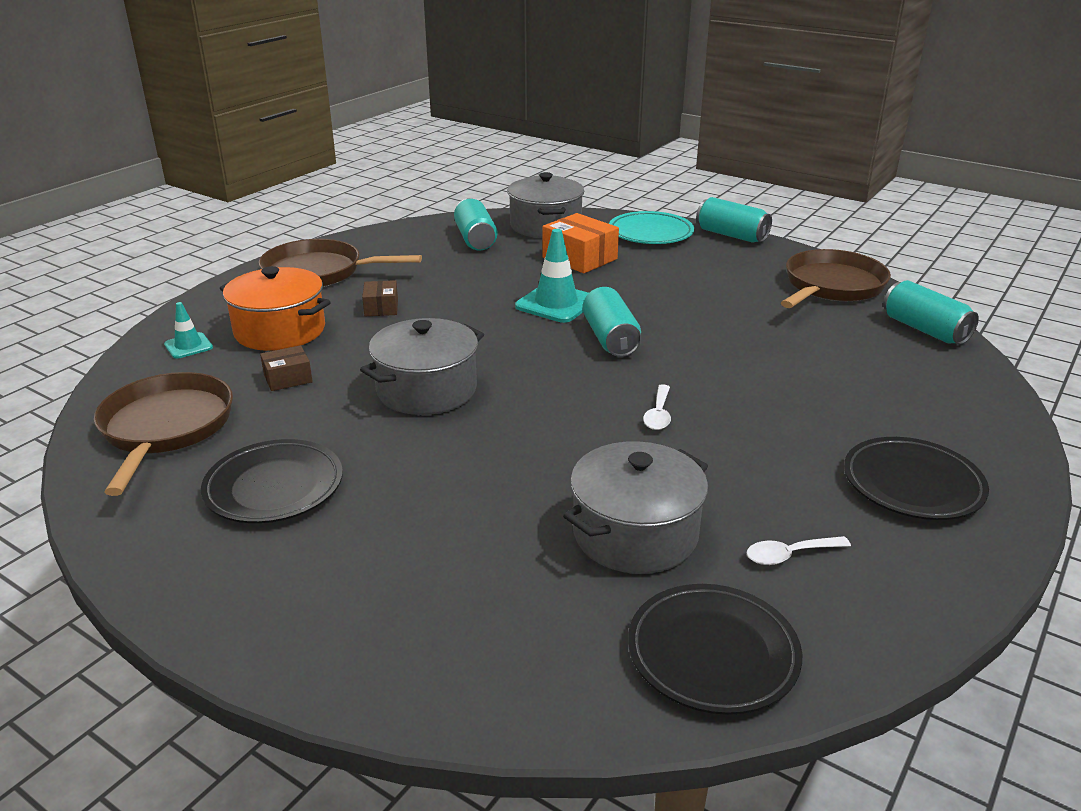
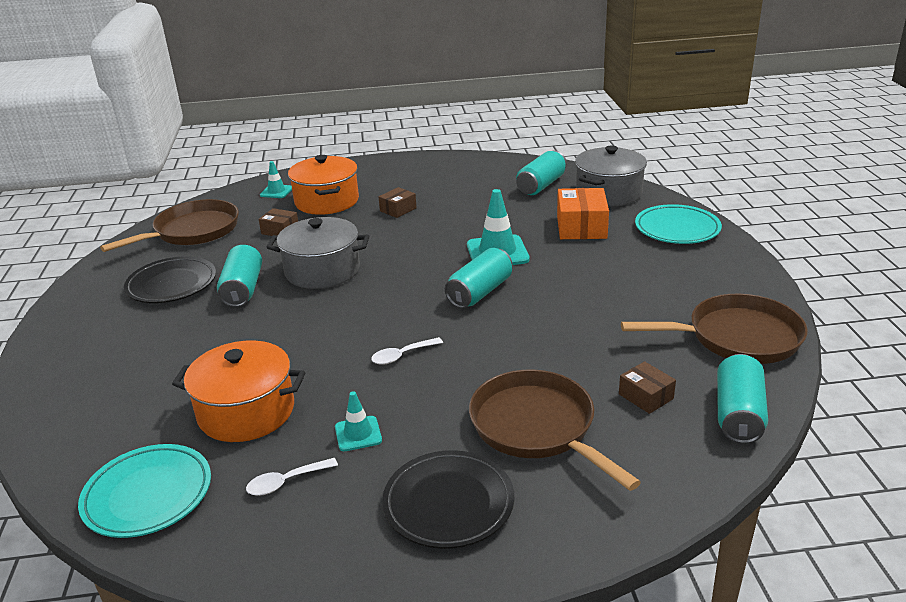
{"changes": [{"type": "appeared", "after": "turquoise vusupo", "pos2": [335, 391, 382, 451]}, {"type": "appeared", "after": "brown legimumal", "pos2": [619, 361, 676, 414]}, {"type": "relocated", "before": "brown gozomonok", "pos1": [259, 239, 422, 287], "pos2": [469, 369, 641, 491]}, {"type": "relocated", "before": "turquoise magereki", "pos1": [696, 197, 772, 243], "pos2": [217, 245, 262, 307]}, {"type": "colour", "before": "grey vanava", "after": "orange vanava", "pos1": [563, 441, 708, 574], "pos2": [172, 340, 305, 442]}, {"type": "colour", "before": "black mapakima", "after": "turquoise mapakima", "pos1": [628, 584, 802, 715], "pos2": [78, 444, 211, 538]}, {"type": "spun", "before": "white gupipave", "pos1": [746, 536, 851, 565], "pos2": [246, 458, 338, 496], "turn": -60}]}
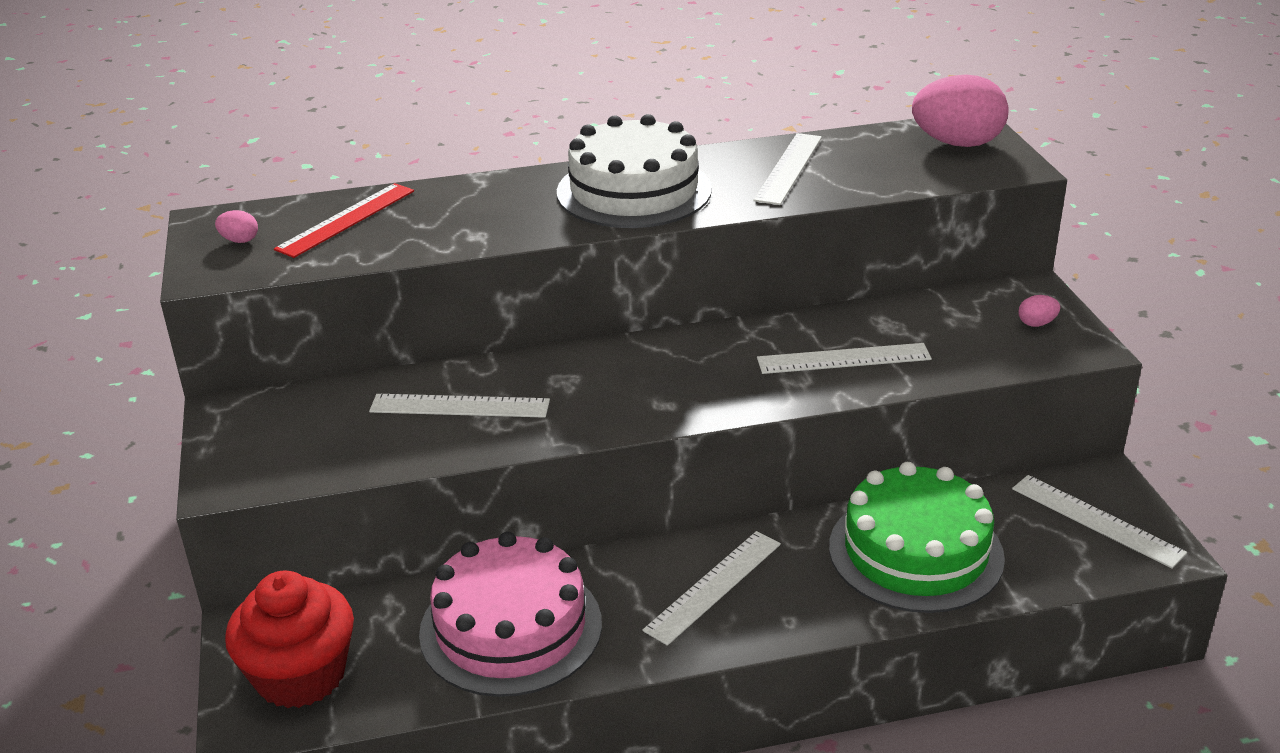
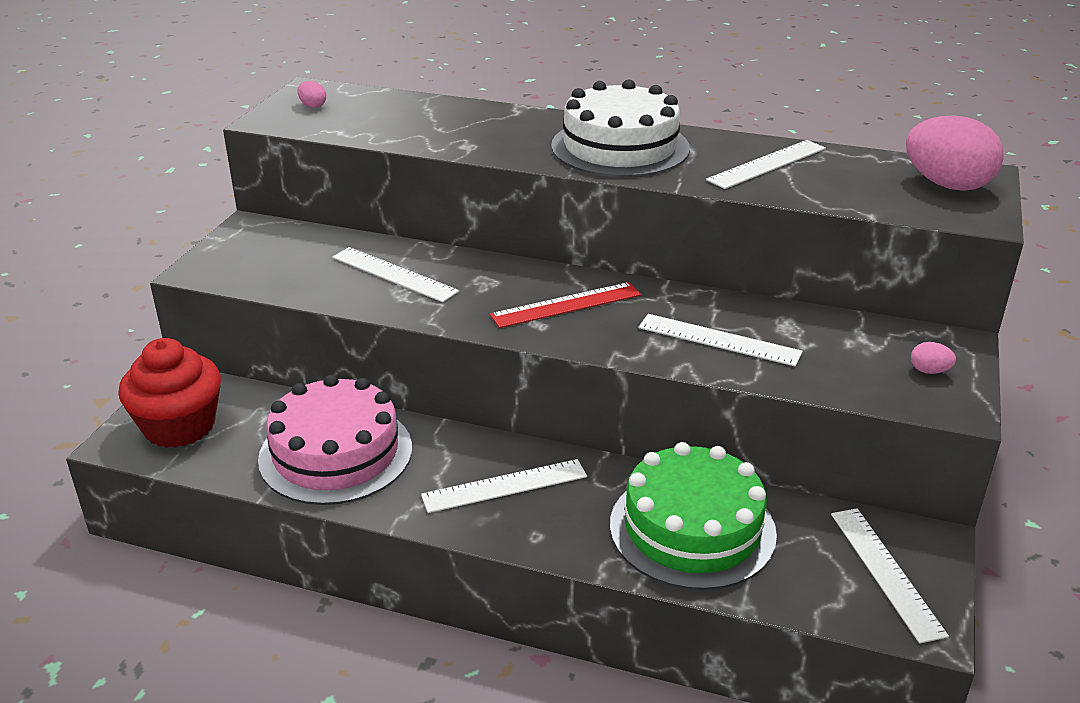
{"changes": [{"type": "relocated", "before": "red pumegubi", "pos1": [274, 183, 414, 258], "pos2": [490, 282, 641, 328]}]}
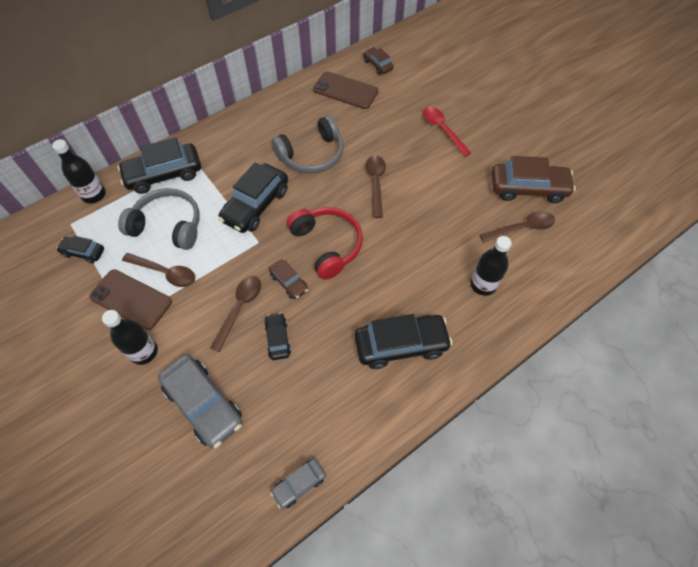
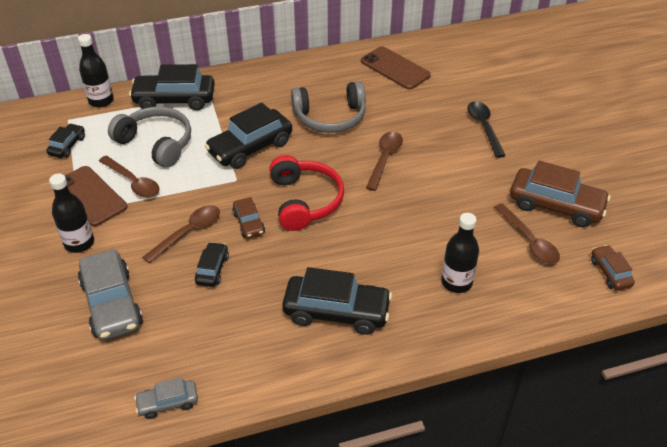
{"changes": [{"type": "relocated", "before": "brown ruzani", "pos1": [363, 47, 394, 75], "pos2": [591, 245, 635, 290]}, {"type": "colour", "before": "red gupipave", "after": "black gupipave", "pos1": [423, 107, 471, 157], "pos2": [467, 101, 506, 158]}, {"type": "spun", "before": "black ruzani", "pos1": [56, 236, 104, 264], "pos2": [46, 123, 85, 158], "turn": 75}, {"type": "spun", "before": "brown gupipave", "pos1": [480, 211, 555, 242], "pos2": [494, 203, 560, 264], "turn": 60}]}
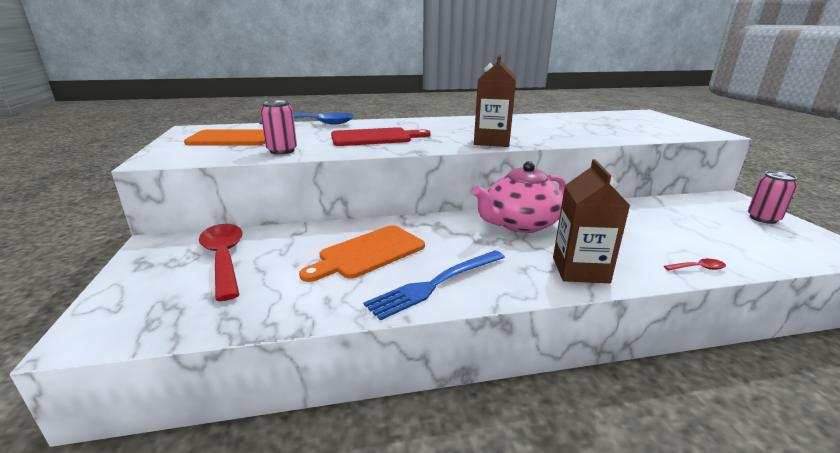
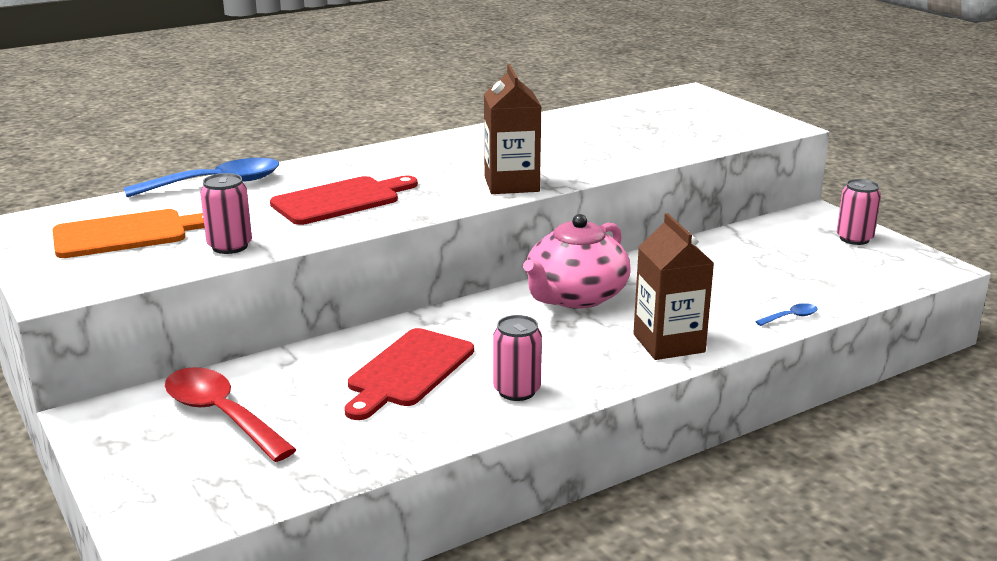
{"changes": [{"type": "exchanged", "before": "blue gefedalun", "after": "pink magereki", "pos1": [364, 250, 505, 320], "pos2": [493, 315, 542, 401]}, {"type": "colour", "before": "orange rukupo", "after": "red rukupo", "pos1": [299, 225, 425, 282], "pos2": [345, 328, 474, 420]}, {"type": "colour", "before": "red gupipave", "after": "blue gupipave", "pos1": [664, 259, 726, 271], "pos2": [755, 303, 818, 326]}]}
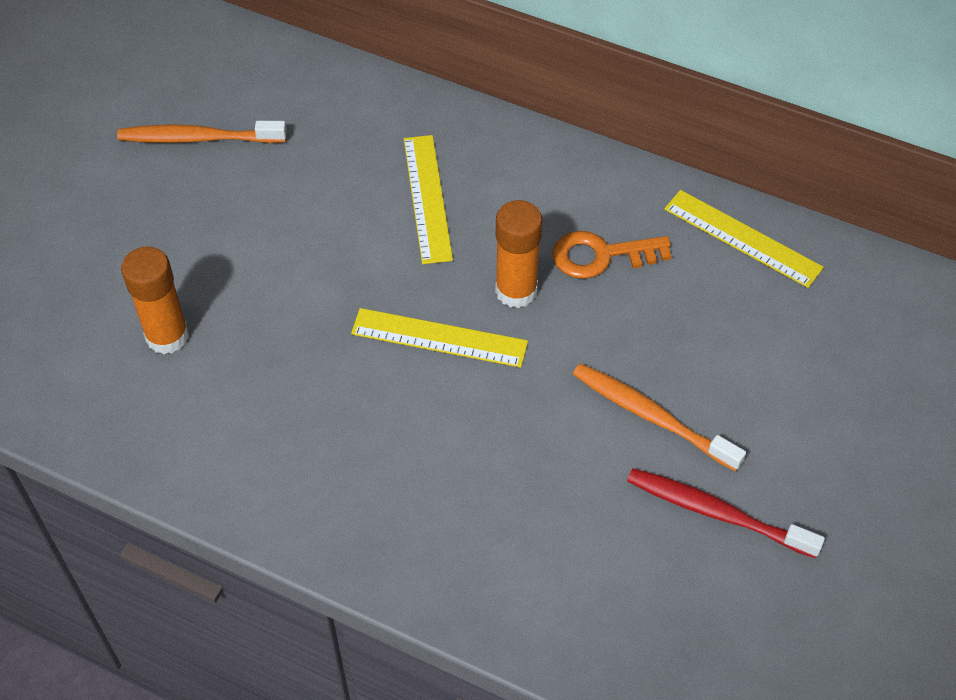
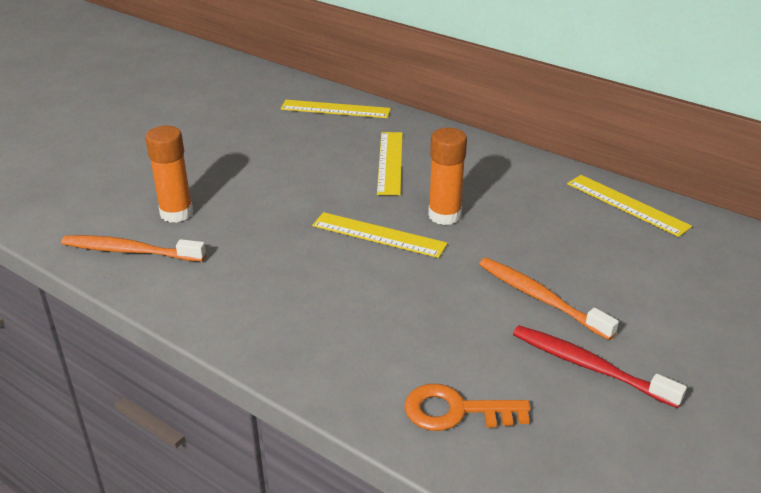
{"changes": [{"type": "appeared", "after": "yellow pumegubi", "pos2": [280, 100, 391, 118]}, {"type": "relocated", "before": "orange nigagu", "pos1": [117, 121, 287, 143], "pos2": [61, 235, 206, 262]}, {"type": "relocated", "before": "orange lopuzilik", "pos1": [553, 231, 672, 279], "pos2": [404, 384, 531, 431]}]}
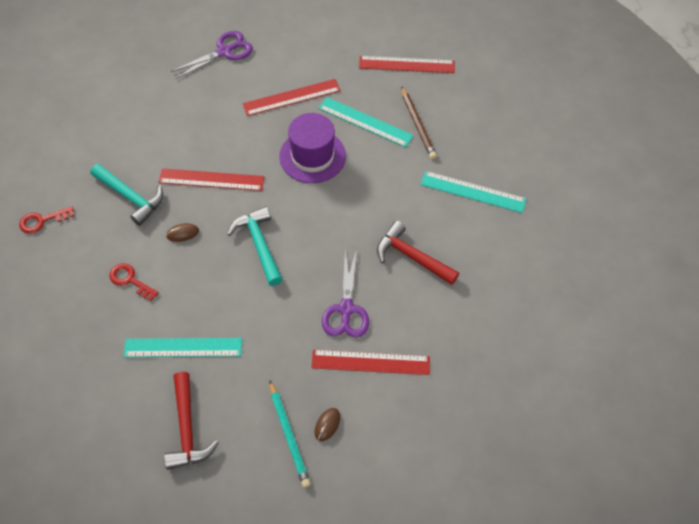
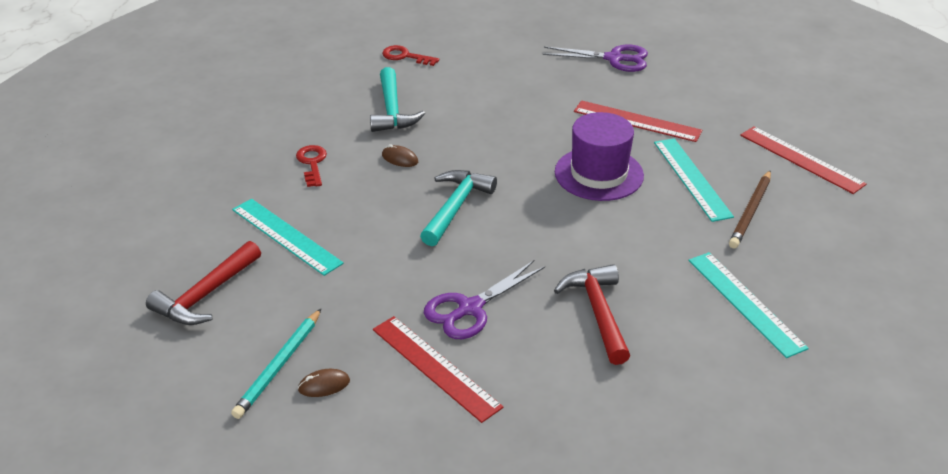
{"changes": [{"type": "missing", "before": "red pumegubi", "pos1": [158, 168, 264, 191]}, {"type": "relocated", "before": "red lopuzilik", "pos1": [19, 206, 74, 234], "pos2": [382, 45, 439, 66]}]}
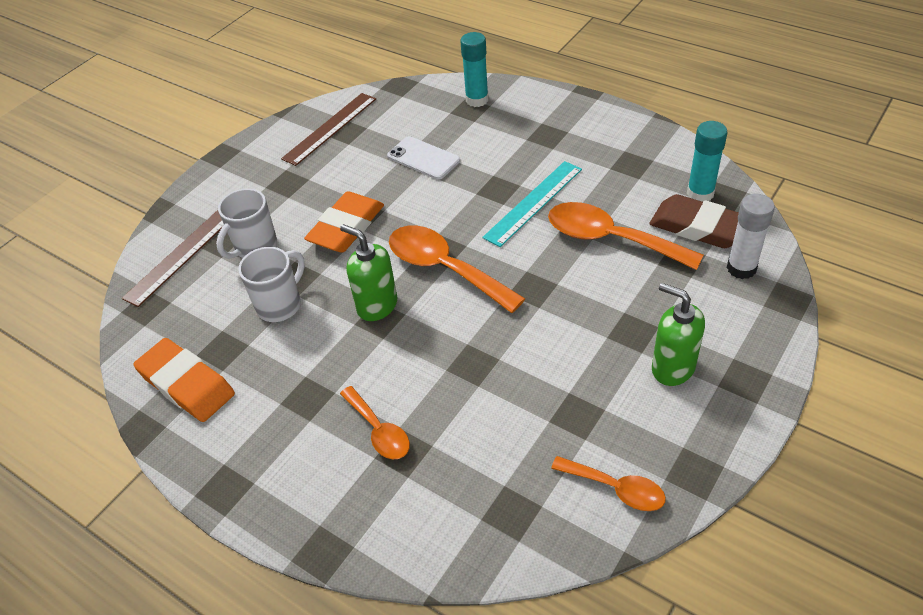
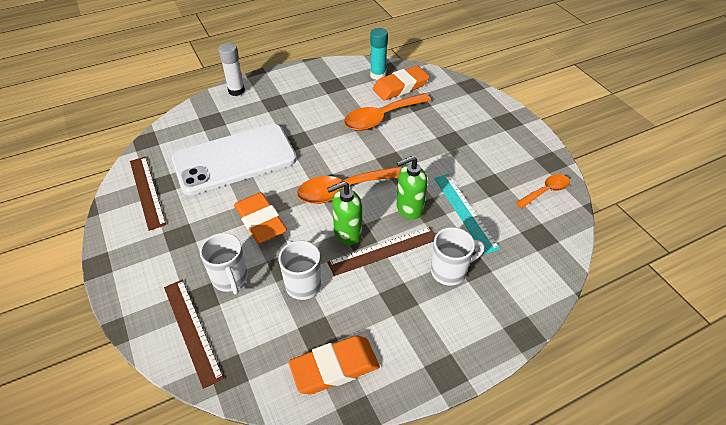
{"changes": [{"type": "missing", "before": "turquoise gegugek", "pos1": [460, 32, 489, 107]}, {"type": "appeared", "after": "brown pumegubi", "pos2": [327, 227, 436, 276]}, {"type": "relocated", "before": "turquoise pumegubi", "pos1": [482, 161, 582, 247], "pos2": [434, 174, 500, 255]}, {"type": "relocated", "before": "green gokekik", "pos1": [652, 283, 705, 386], "pos2": [397, 156, 427, 219]}, {"type": "relocated", "before": "white gegugek", "pos1": [727, 194, 775, 279], "pos2": [218, 43, 245, 96]}, {"type": "exchanged", "before": "orange gupipave", "after": "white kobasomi", "pos1": [340, 386, 410, 459], "pos2": [431, 227, 485, 286]}, {"type": "colour", "before": "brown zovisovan", "after": "orange zovisovan", "pos1": [649, 194, 739, 248], "pos2": [372, 66, 430, 101]}, {"type": "size", "before": "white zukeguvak", "pos1": [387, 136, 460, 180], "pos2": [171, 124, 297, 195], "scale": 2.19}]}
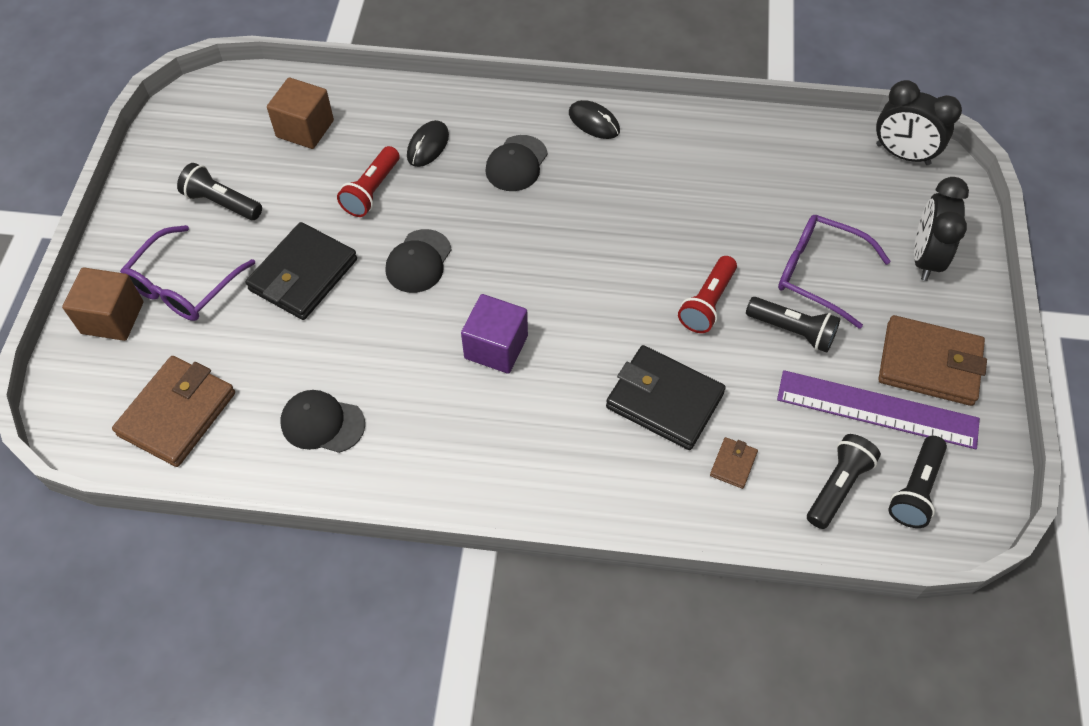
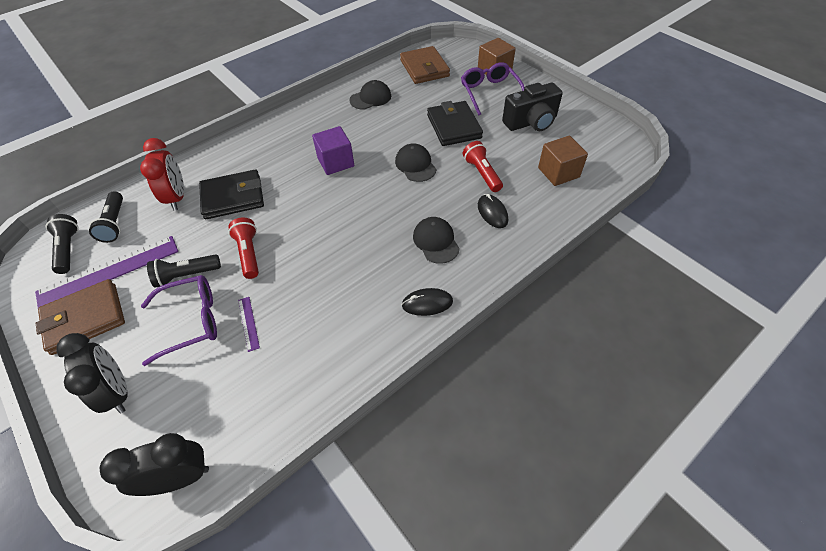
{"changes": [{"type": "appeared", "after": "purple pumegubi", "pos2": [238, 297, 260, 352]}, {"type": "exchanged", "before": "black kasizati", "after": "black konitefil", "pos1": [177, 163, 262, 220], "pos2": [502, 83, 563, 131]}, {"type": "exchanged", "before": "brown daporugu", "after": "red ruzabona", "pos1": [710, 437, 758, 489], "pos2": [140, 138, 184, 211]}]}
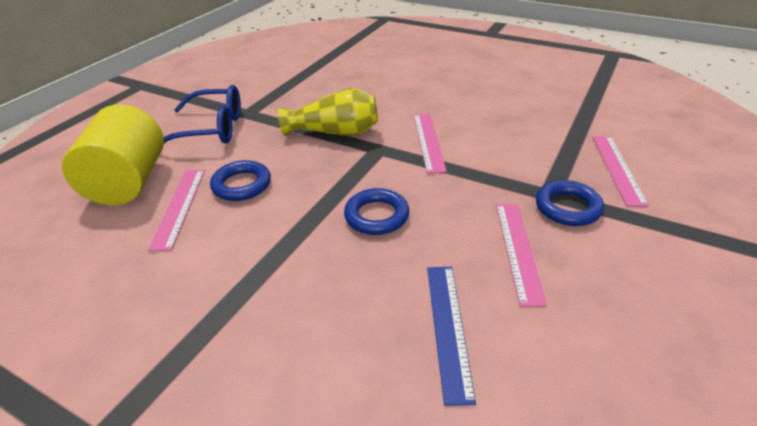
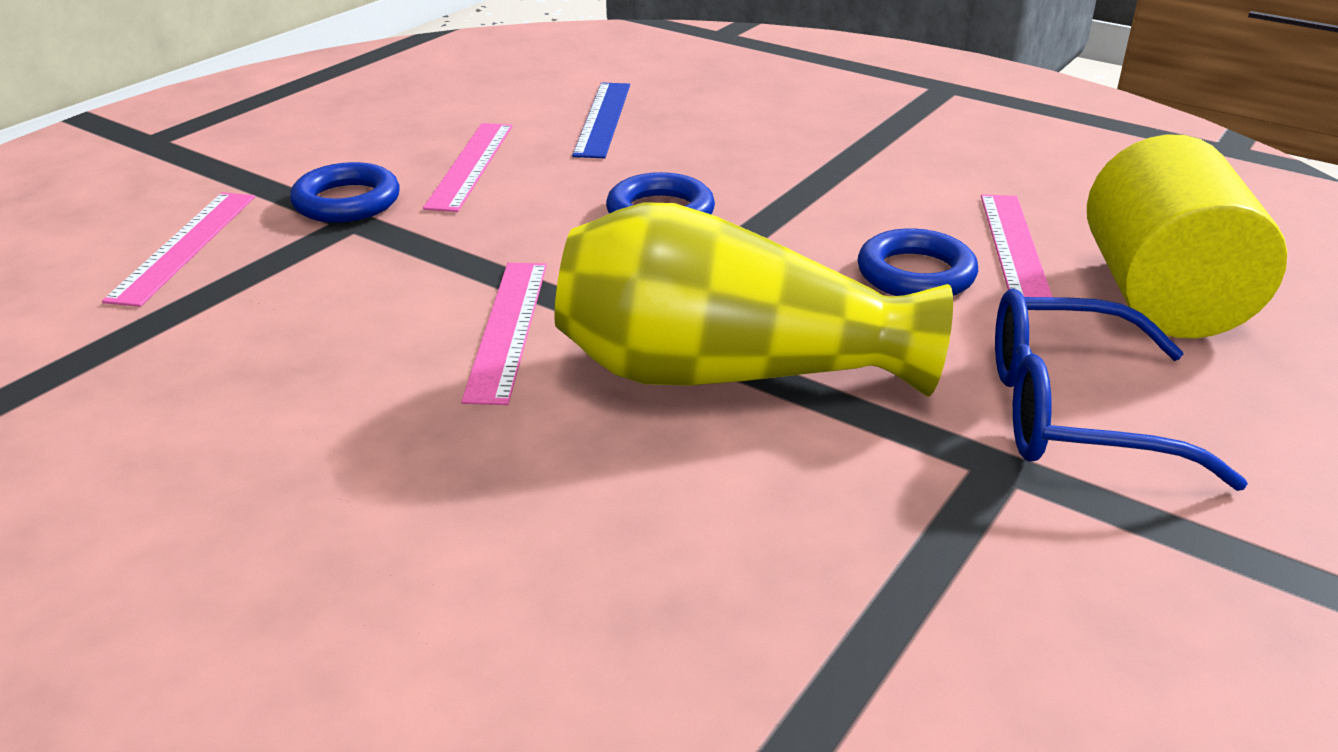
{"changes": [{"type": "size", "before": "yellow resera", "pos1": [278, 89, 378, 136], "pos2": [554, 202, 953, 397], "scale": 1.5}]}
